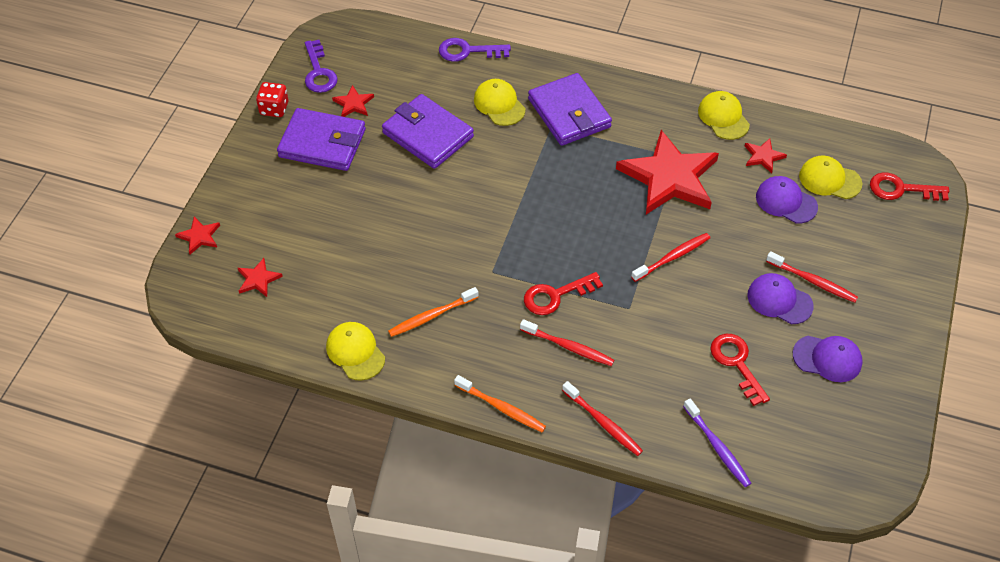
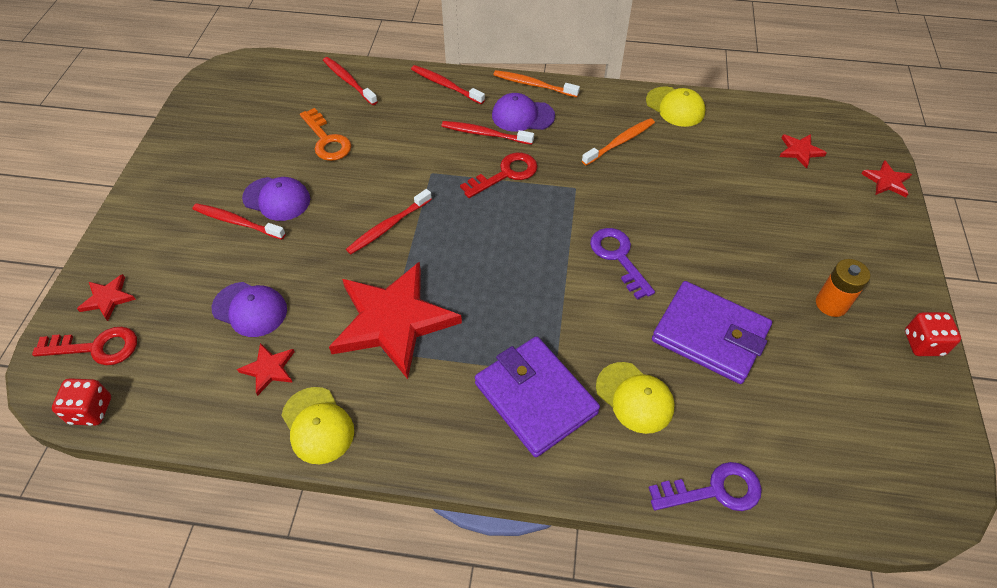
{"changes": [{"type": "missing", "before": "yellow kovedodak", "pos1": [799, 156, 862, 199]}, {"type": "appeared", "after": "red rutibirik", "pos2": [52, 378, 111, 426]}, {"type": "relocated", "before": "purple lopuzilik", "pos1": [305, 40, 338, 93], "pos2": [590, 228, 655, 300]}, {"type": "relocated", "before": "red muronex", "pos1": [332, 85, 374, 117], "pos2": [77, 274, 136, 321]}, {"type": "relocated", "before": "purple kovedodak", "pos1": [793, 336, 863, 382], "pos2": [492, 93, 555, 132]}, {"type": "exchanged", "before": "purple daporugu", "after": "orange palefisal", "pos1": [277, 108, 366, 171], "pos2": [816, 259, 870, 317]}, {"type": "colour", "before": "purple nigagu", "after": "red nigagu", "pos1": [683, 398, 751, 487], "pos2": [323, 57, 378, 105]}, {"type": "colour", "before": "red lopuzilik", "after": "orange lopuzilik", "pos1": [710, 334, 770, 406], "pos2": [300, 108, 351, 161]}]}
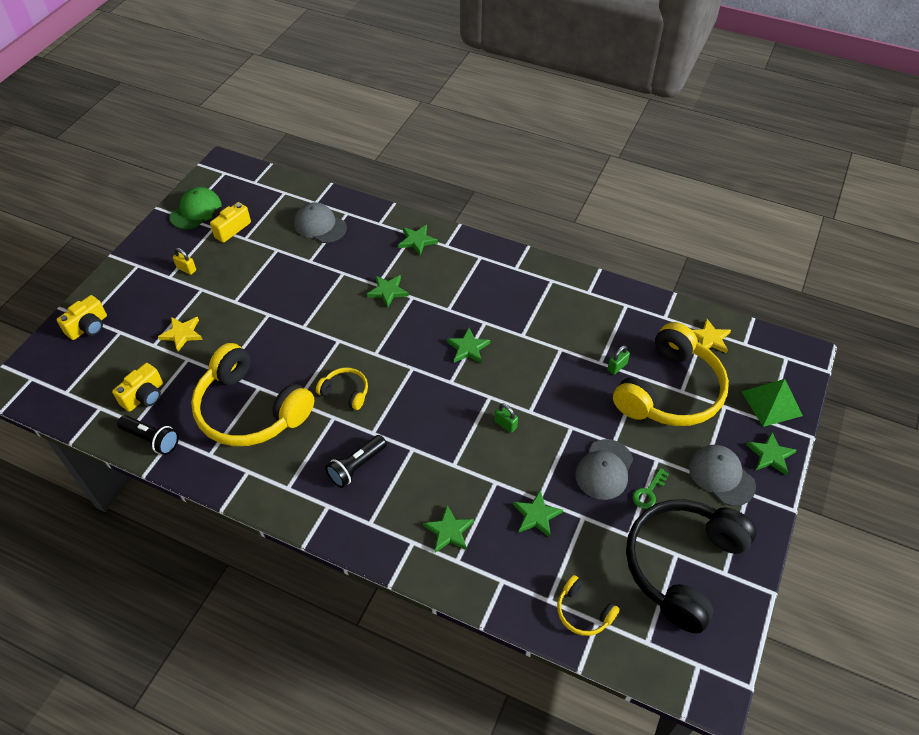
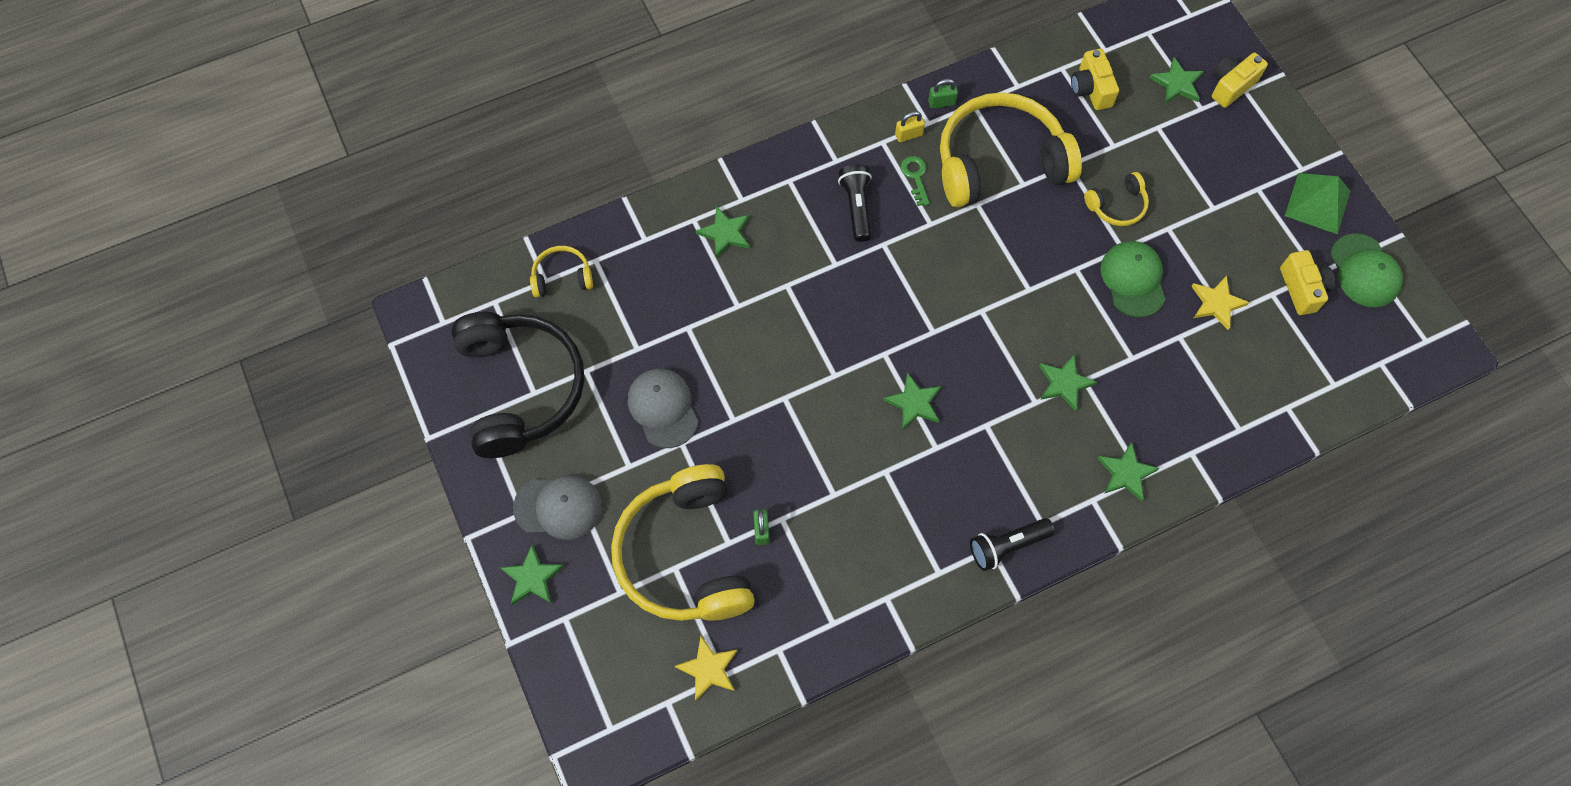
{"changes": [{"type": "missing", "before": "grey kovedodak", "pos1": [294, 202, 347, 243]}, {"type": "appeared", "after": "green kovedodak", "pos2": [1100, 241, 1166, 317]}, {"type": "relocated", "before": "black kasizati", "pos1": [117, 415, 179, 455], "pos2": [970, 518, 1055, 571]}, {"type": "relocated", "before": "yellow muronex", "pos1": [158, 317, 203, 352], "pos2": [1191, 276, 1250, 330]}, {"type": "relocated", "before": "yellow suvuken", "pos1": [173, 248, 196, 275], "pos2": [895, 111, 925, 142]}, {"type": "relocated", "before": "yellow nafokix", "pos1": [316, 367, 368, 410], "pos2": [1084, 172, 1149, 226]}, {"type": "relocated", "before": "green suvuken", "pos1": [494, 403, 518, 433], "pos2": [928, 79, 958, 109]}, {"type": "relocated", "before": "green muronex", "pos1": [513, 490, 563, 537], "pos2": [1150, 57, 1204, 104]}, {"type": "relocated", "before": "green lopuzilik", "pos1": [632, 468, 669, 509], "pos2": [901, 156, 930, 206]}, {"type": "relocated", "before": "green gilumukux", "pos1": [742, 379, 803, 427], "pos2": [1285, 173, 1351, 235]}, {"type": "spun", "before": "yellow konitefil", "pos1": [57, 295, 107, 340], "pos2": [1212, 53, 1268, 108], "turn": 60}]}
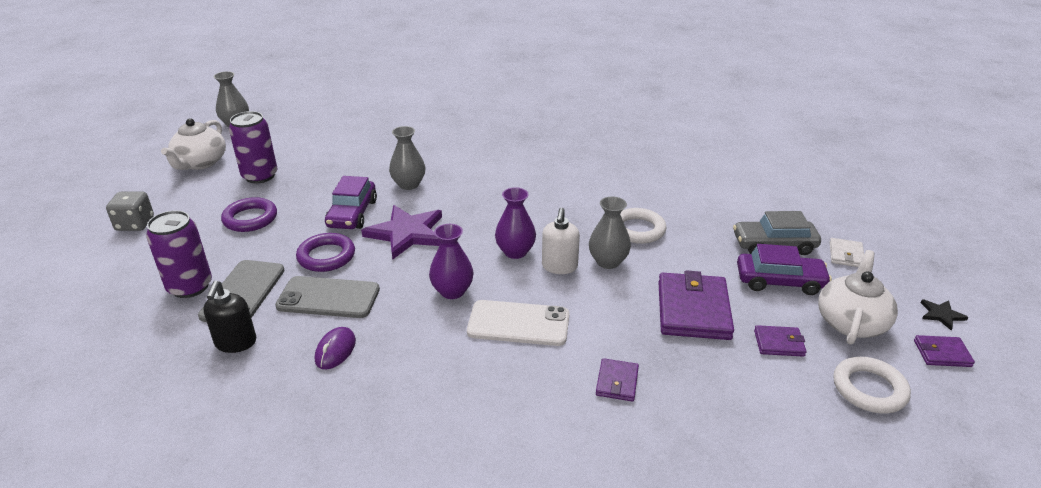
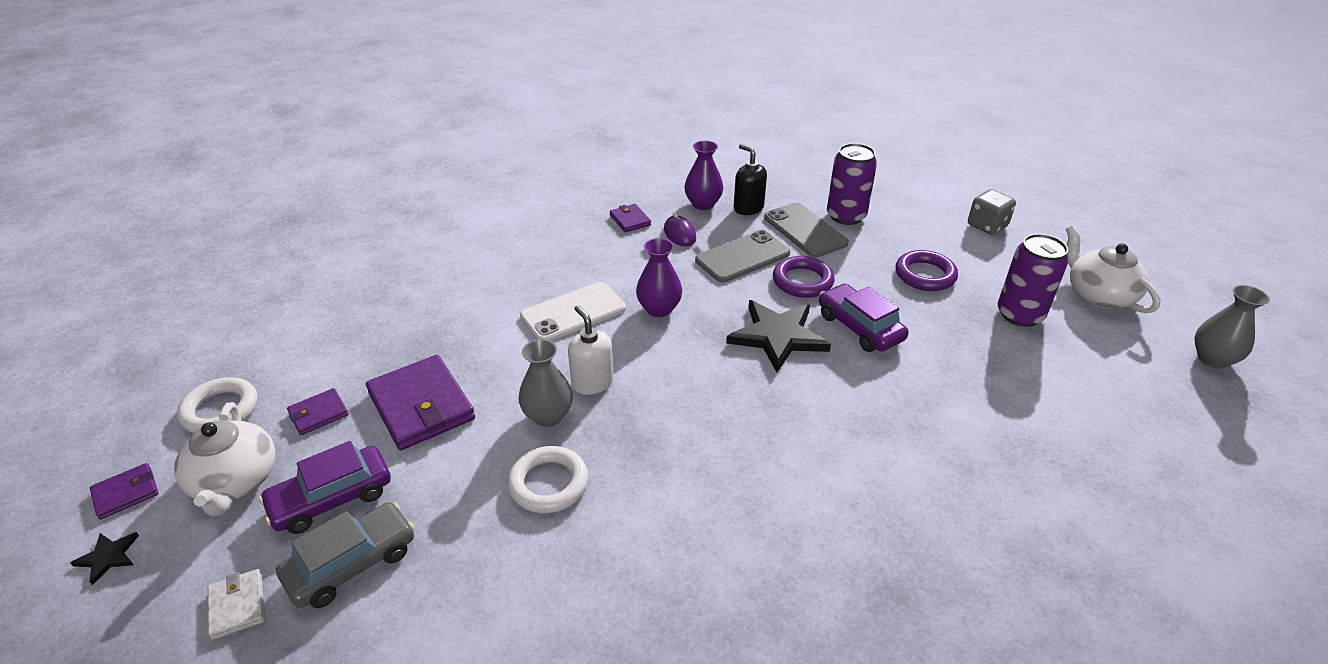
{"changes": [{"type": "missing", "before": "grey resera", "pos1": [389, 126, 425, 190]}, {"type": "relocated", "before": "purple resera", "pos1": [495, 187, 536, 259], "pos2": [685, 141, 723, 210]}, {"type": "relocated", "before": "purple daporugu", "pos1": [596, 358, 639, 401], "pos2": [610, 204, 651, 233]}, {"type": "colour", "before": "purple muronex", "after": "black muronex", "pos1": [361, 205, 442, 259], "pos2": [726, 300, 831, 372]}]}
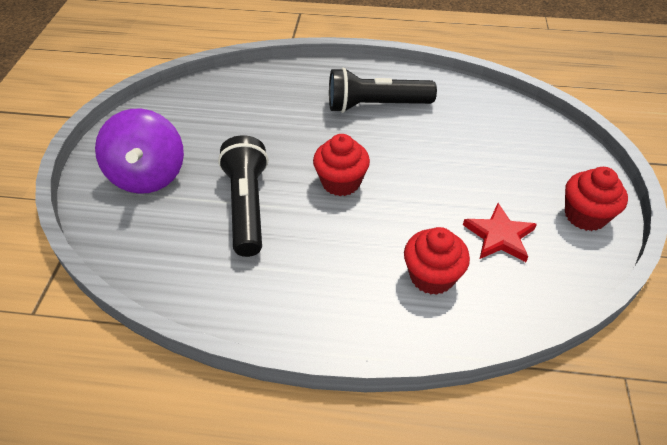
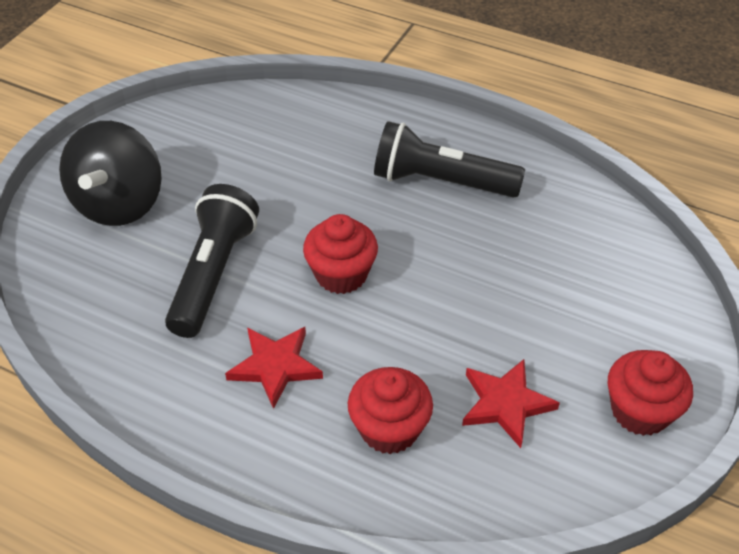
{"changes": [{"type": "appeared", "after": "red muronex", "pos2": [225, 327, 323, 409]}, {"type": "colour", "before": "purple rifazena", "after": "black rifazena", "pos1": [95, 109, 184, 194], "pos2": [59, 121, 162, 226]}]}
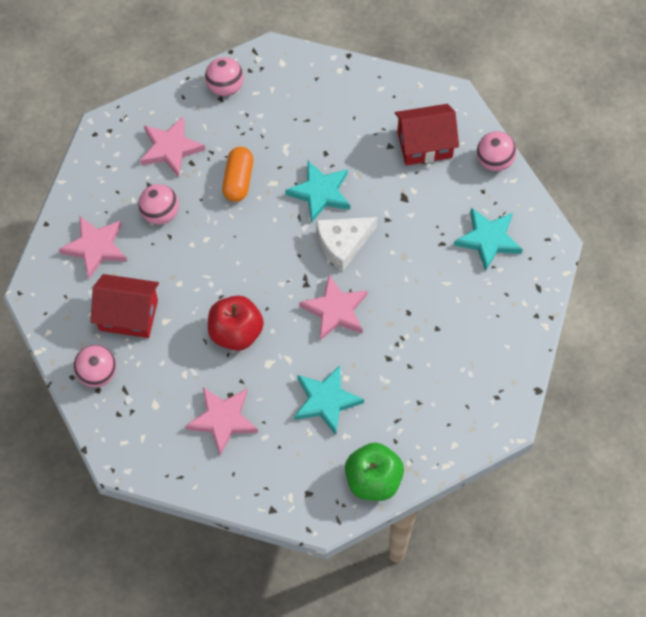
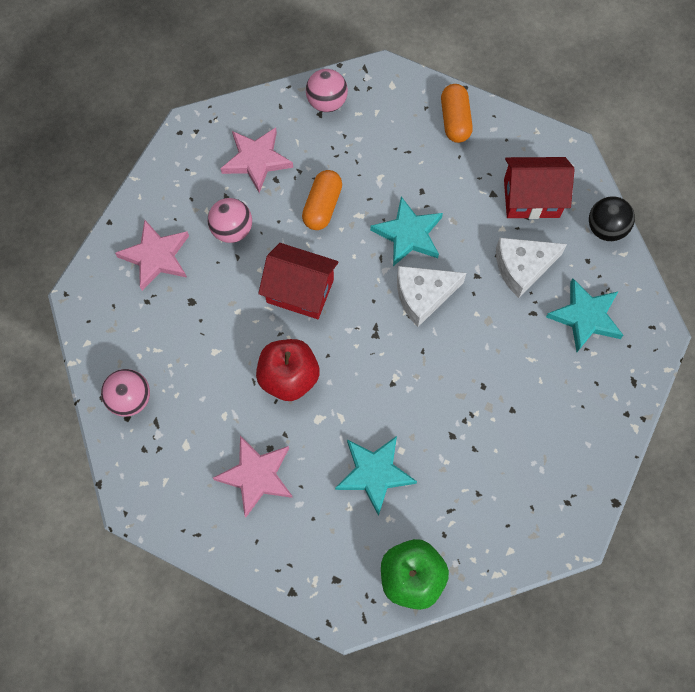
{"changes": [{"type": "missing", "before": "pink muronex", "pos1": [299, 275, 368, 340]}, {"type": "appeared", "after": "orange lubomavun", "pos2": [441, 84, 473, 143]}, {"type": "appeared", "after": "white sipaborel", "pos2": [496, 238, 567, 298]}, {"type": "relocated", "before": "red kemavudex", "pos1": [90, 274, 159, 338], "pos2": [258, 243, 339, 319]}, {"type": "colour", "before": "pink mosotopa", "after": "black mosotopa", "pos1": [477, 131, 517, 171], "pos2": [589, 196, 635, 241]}]}
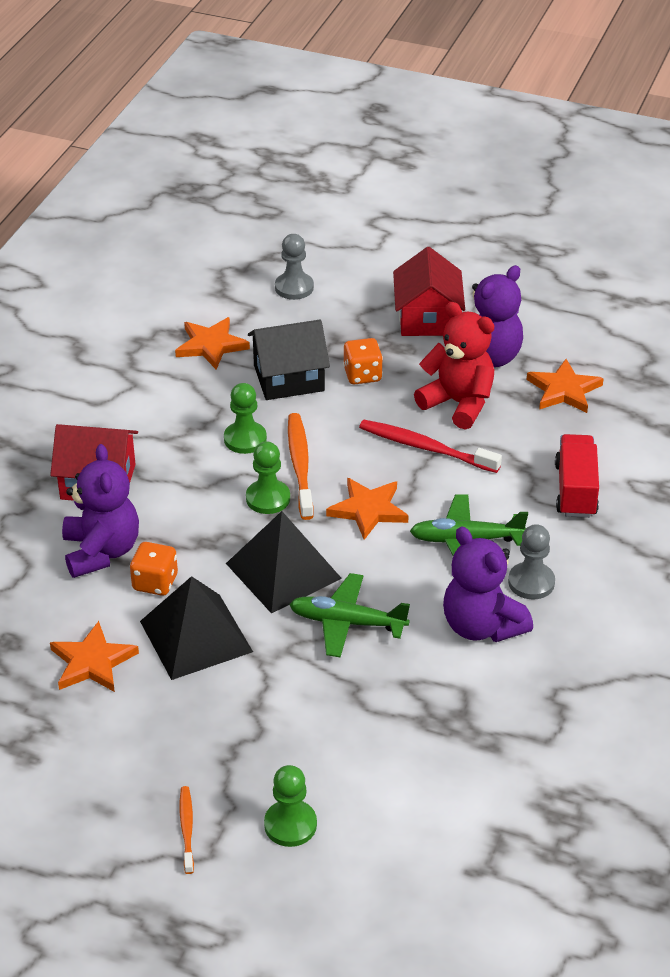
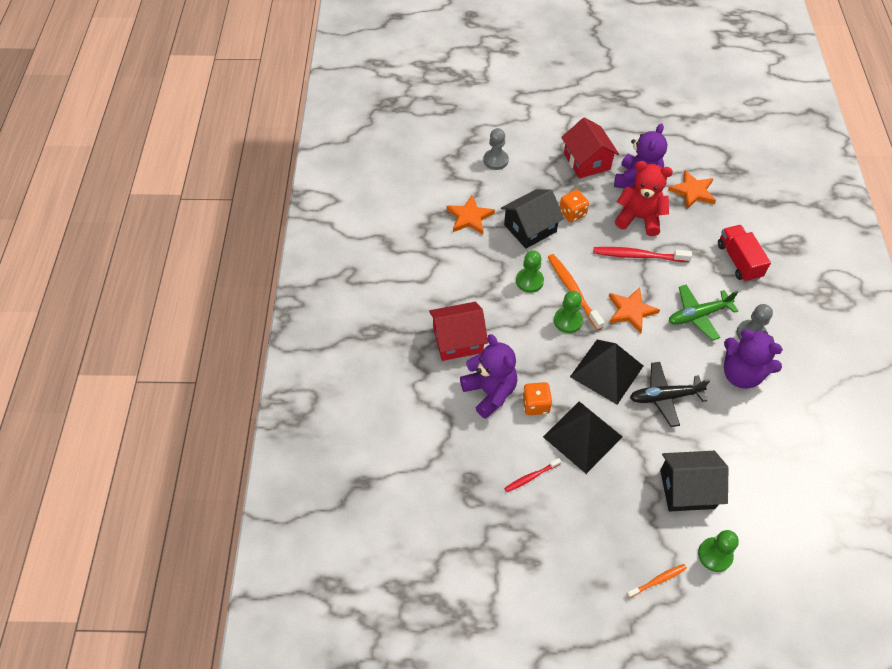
{"changes": [{"type": "appeared", "after": "black kemavudex", "pos2": [660, 451, 728, 512]}, {"type": "exchanged", "before": "orange muronex", "after": "red nigagu", "pos1": [50, 621, 139, 692], "pos2": [504, 458, 561, 492]}, {"type": "colour", "before": "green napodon", "after": "black napodon", "pos1": [289, 573, 410, 657], "pos2": [630, 362, 710, 427]}, {"type": "spun", "before": "orange nigagu", "pos1": [180, 786, 194, 874], "pos2": [627, 564, 687, 598], "turn": 90}]}
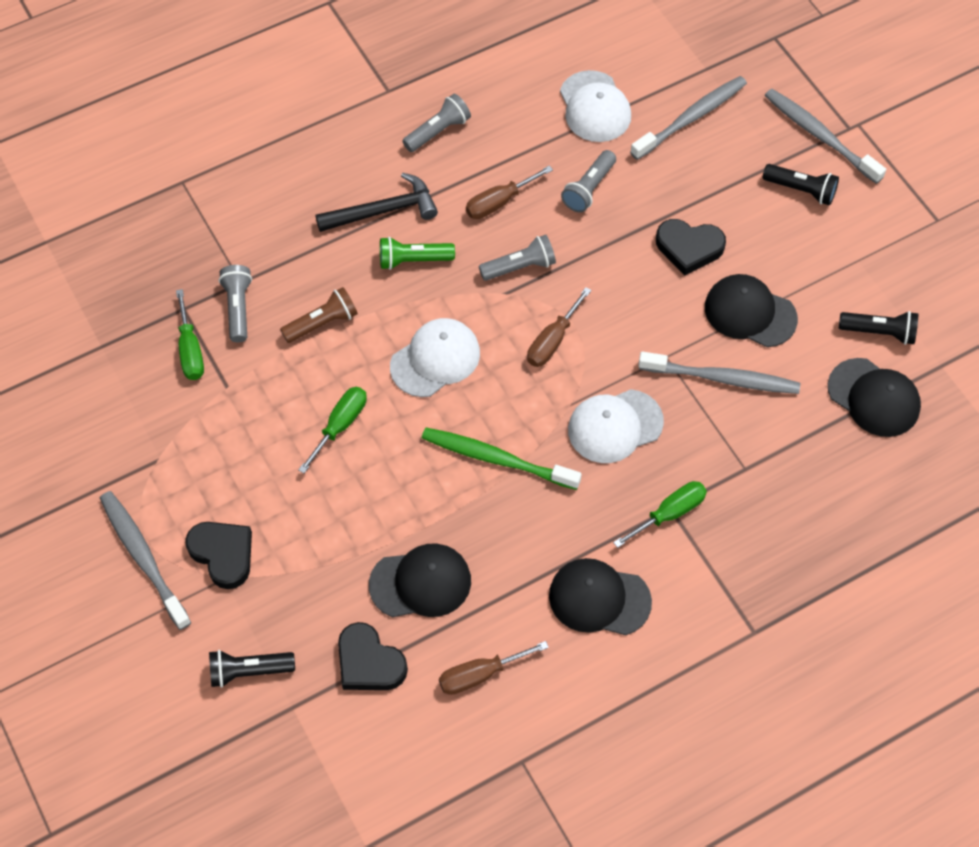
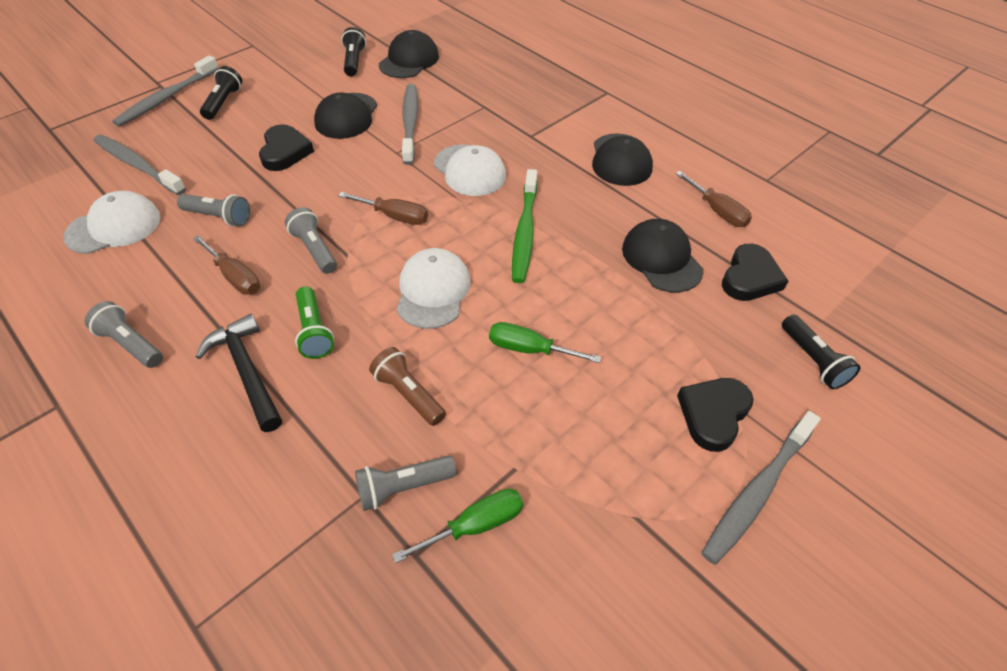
{"changes": [{"type": "missing", "before": "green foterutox", "pos1": [613, 481, 707, 548]}, {"type": "spun", "before": "white kovedodak", "pos1": [390, 318, 480, 397], "pos2": [397, 248, 471, 329], "turn": 60}]}
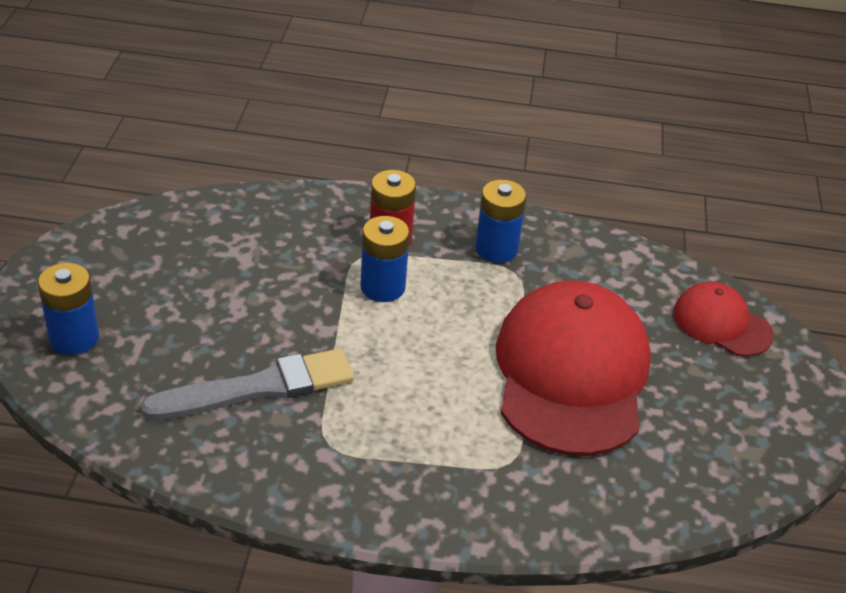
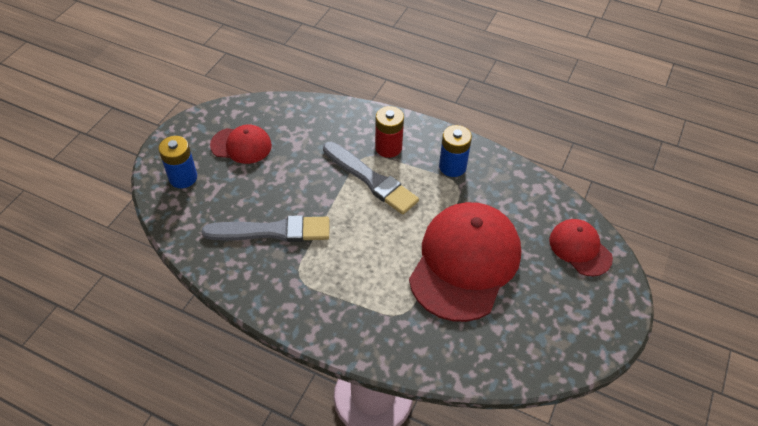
{"changes": [{"type": "appeared", "after": "red kovedodak", "pos2": [210, 124, 272, 164]}, {"type": "exchanged", "before": "blue palefisal", "after": "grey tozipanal", "pos1": [360, 216, 410, 302], "pos2": [323, 142, 419, 215]}]}
